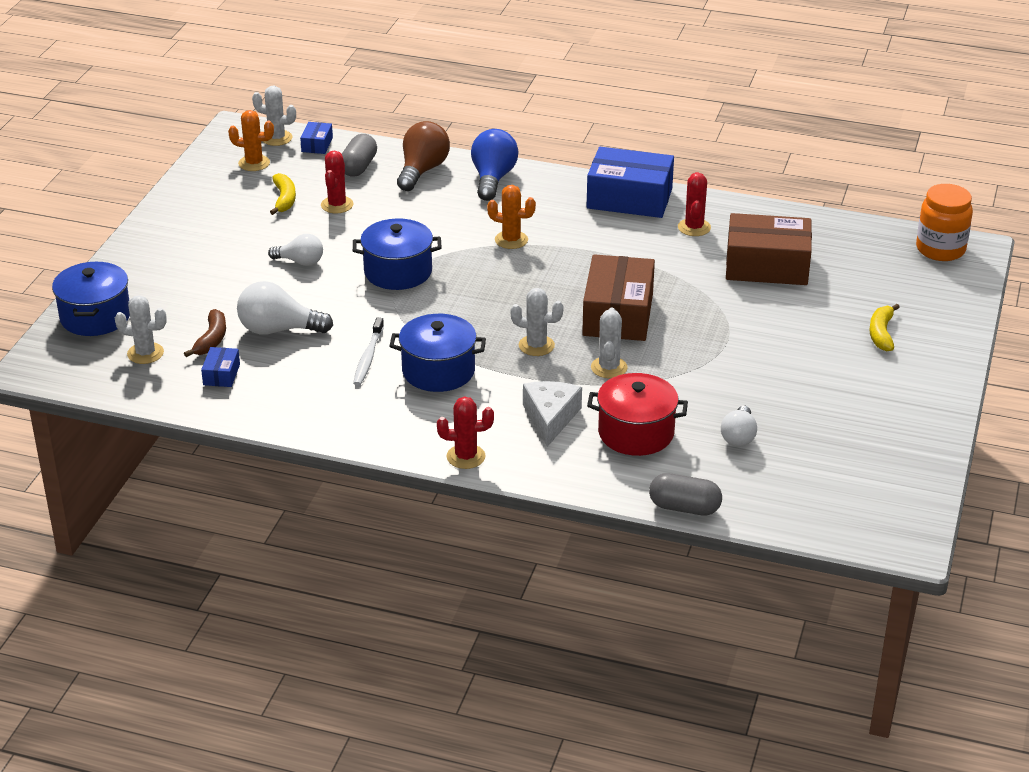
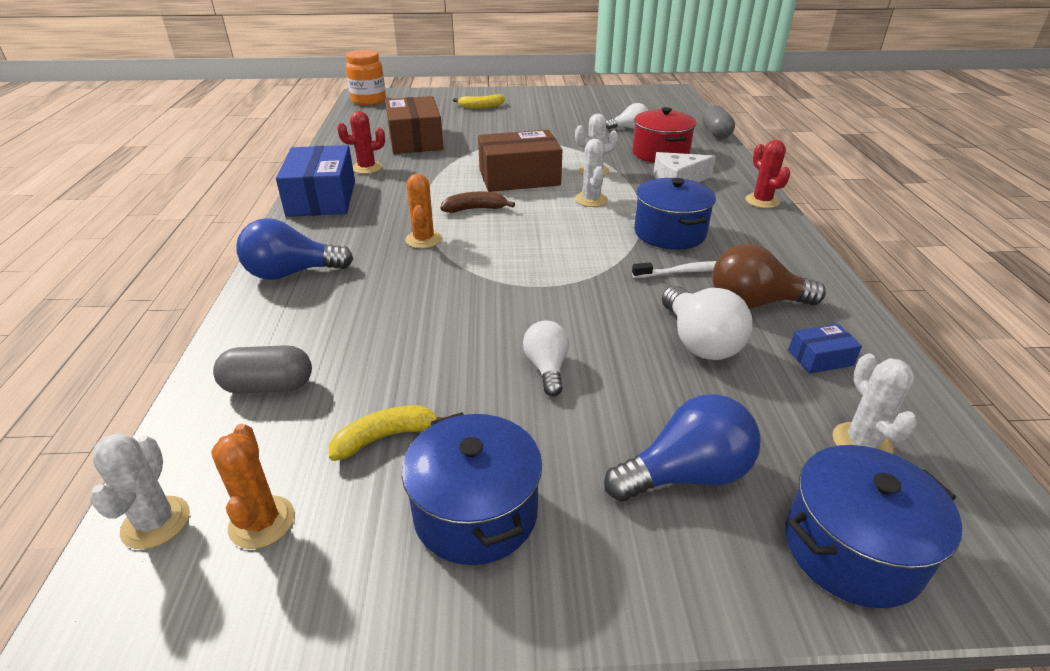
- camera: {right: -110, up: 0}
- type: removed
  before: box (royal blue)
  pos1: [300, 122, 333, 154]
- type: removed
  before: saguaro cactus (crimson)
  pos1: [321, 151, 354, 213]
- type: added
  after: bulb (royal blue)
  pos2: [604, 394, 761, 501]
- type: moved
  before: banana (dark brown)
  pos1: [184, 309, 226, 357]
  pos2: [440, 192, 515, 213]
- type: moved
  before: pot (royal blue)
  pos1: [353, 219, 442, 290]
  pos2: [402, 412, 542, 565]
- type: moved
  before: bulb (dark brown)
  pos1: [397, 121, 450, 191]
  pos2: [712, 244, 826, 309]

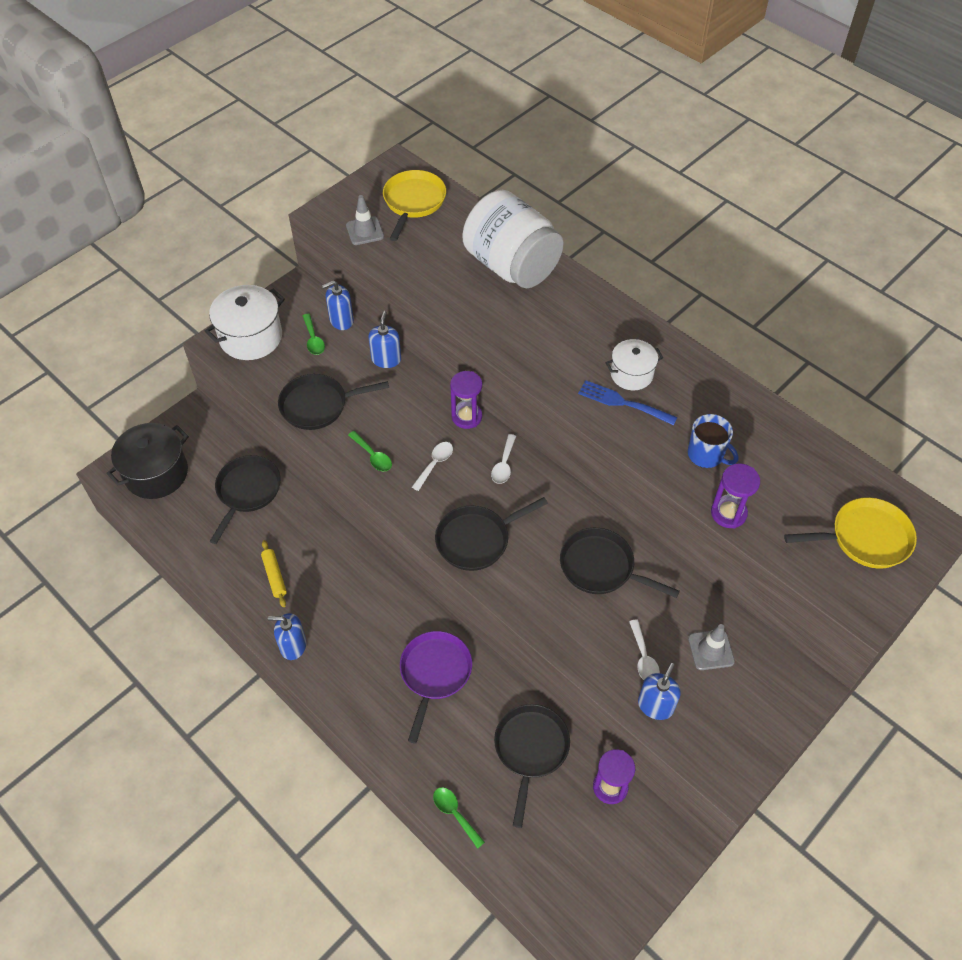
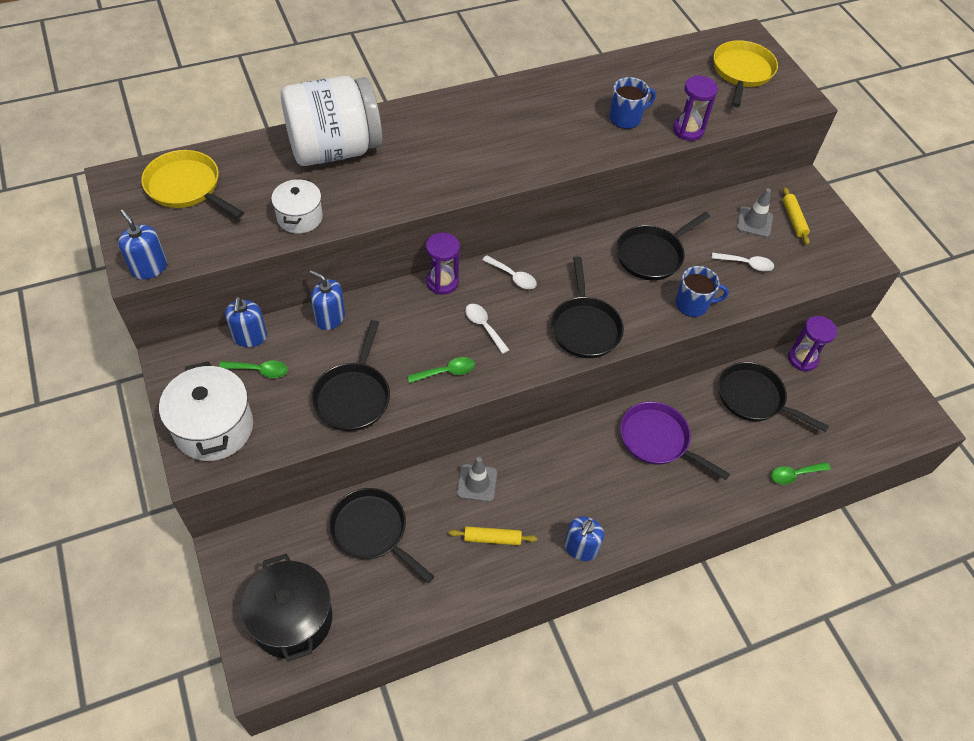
- camera: {right: -70, up: 0}
- type: removed
  before: dinner fork (royal blue)
  pos1: [578, 380, 677, 425]
- type: added
  after: tea mug (royal blue)
  pos2: [675, 266, 729, 317]
- type: added
  after: pastry roller (yellow)
  pos2: [783, 187, 810, 245]
- type: moved
  before: traffic cone (gray)
  pos1: [346, 195, 384, 245]
  pos2: [457, 457, 497, 502]
- type: moved
  before: pot (white)
  pos1: [606, 339, 663, 390]
  pos2: [271, 178, 323, 234]
- type: moved
  before: soap dispenser (royal blue)
  pos1: [638, 663, 681, 720]
  pos2: [118, 209, 167, 280]

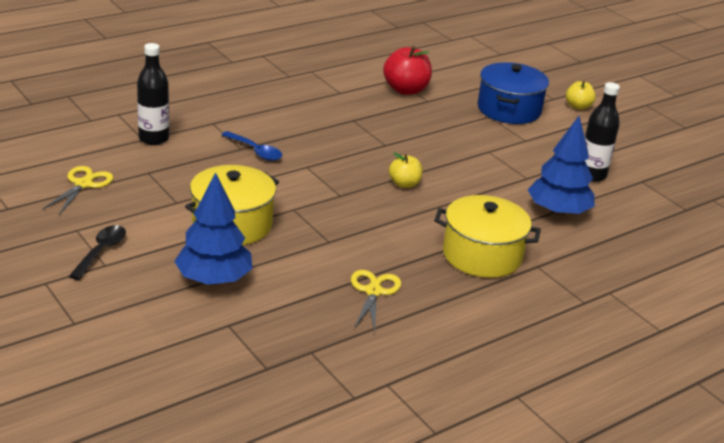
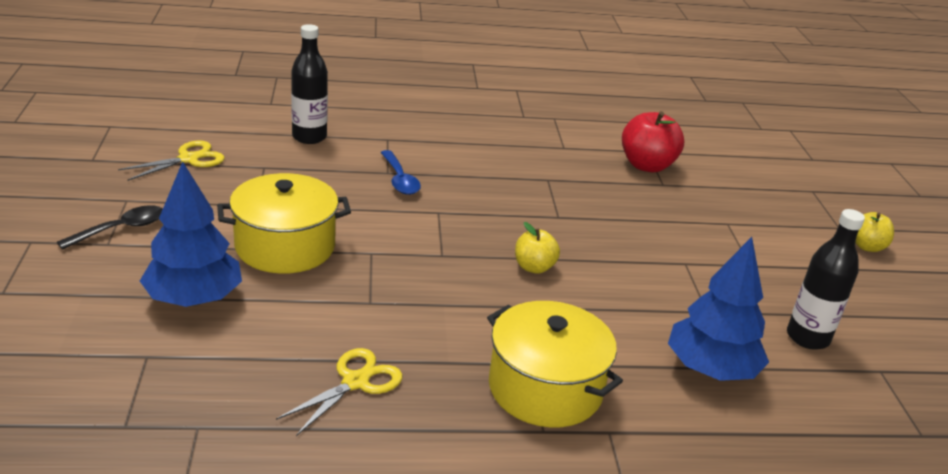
- camera: {right: 30, up: 0}
- type: removed
  before: pot (royal blue)
  pos1: [477, 62, 549, 124]

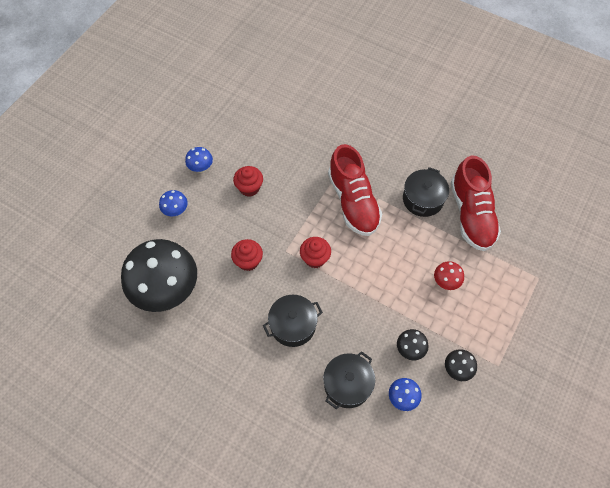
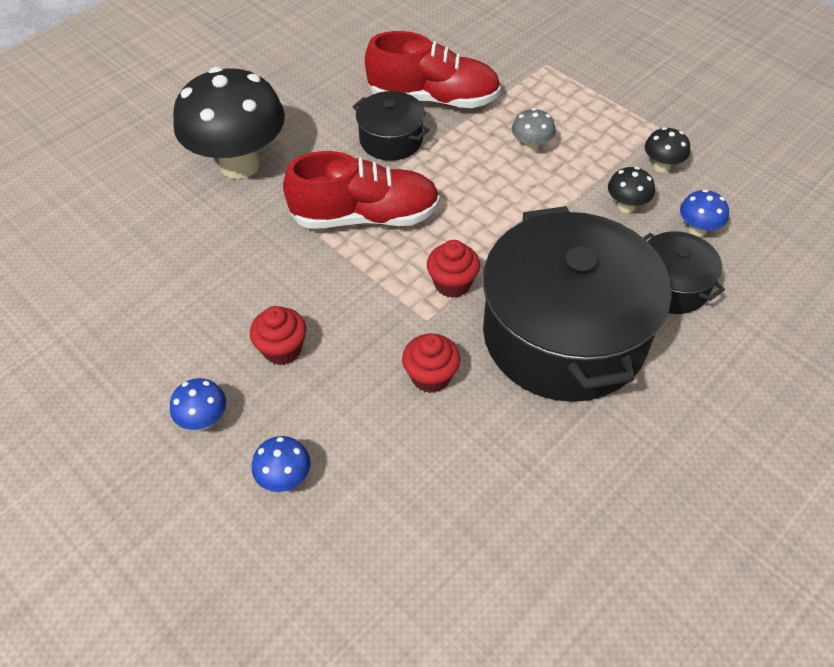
- camera: {right: -75, up: -10}
- type: moved
  before: mushroom (black)
  pos1: [121, 239, 197, 312]
  pos2: [173, 67, 285, 179]
- type: recoloured
  before: mushroom (crimson)
  after: mushroom (gray)
  pos1: [434, 261, 464, 290]
  pos2: [512, 108, 556, 153]
- type: resized
  before: pot (black)
  pos1: [263, 295, 323, 347]
  pos2: [482, 206, 672, 402]
  scale: 2.14

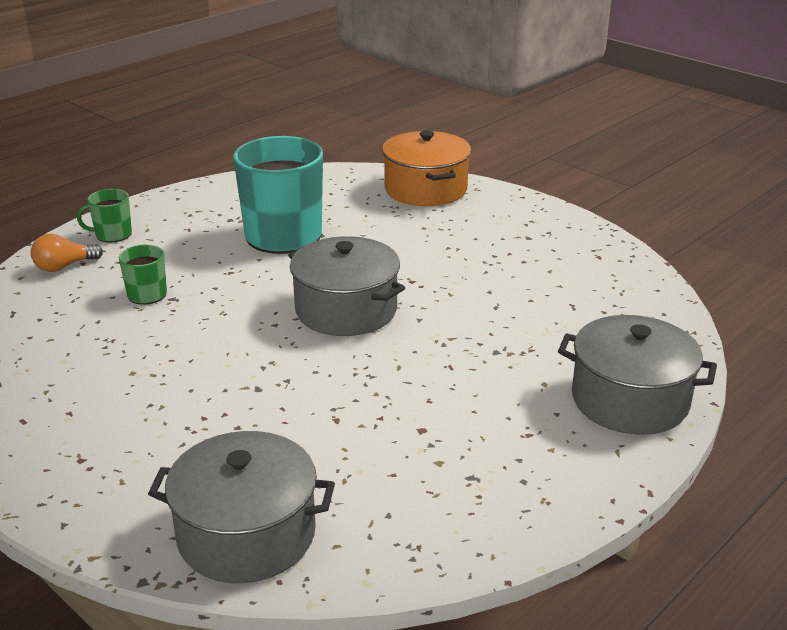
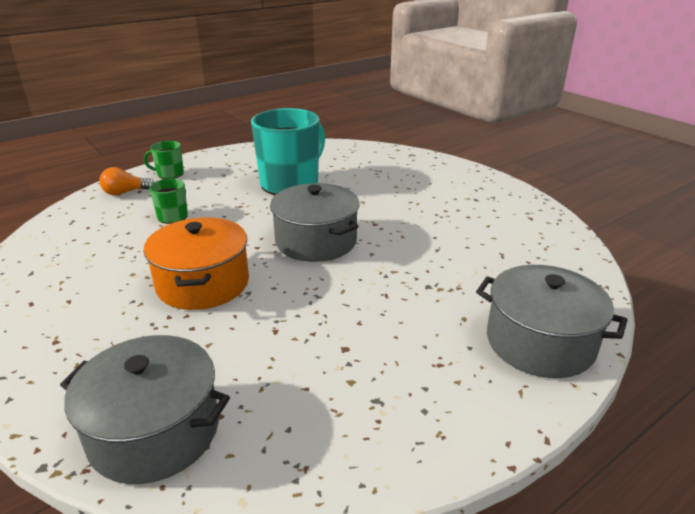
- camera: {right: 10, up: 0}
- type: moved
  before: pot (bright orange)
  pos1: [382, 130, 471, 206]
  pos2: [143, 217, 249, 310]

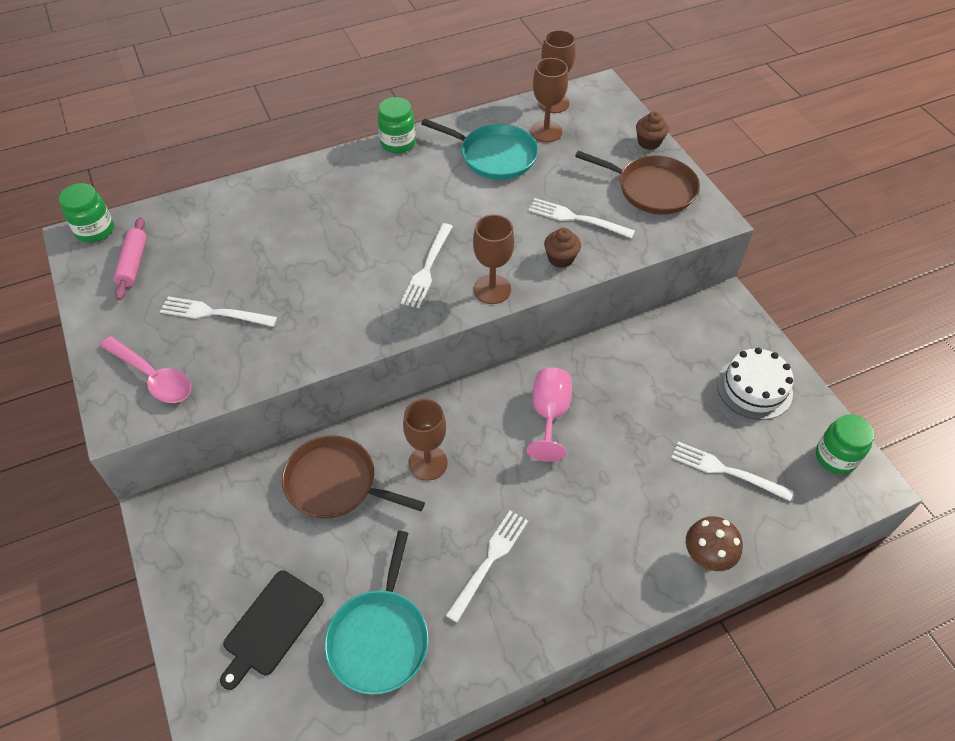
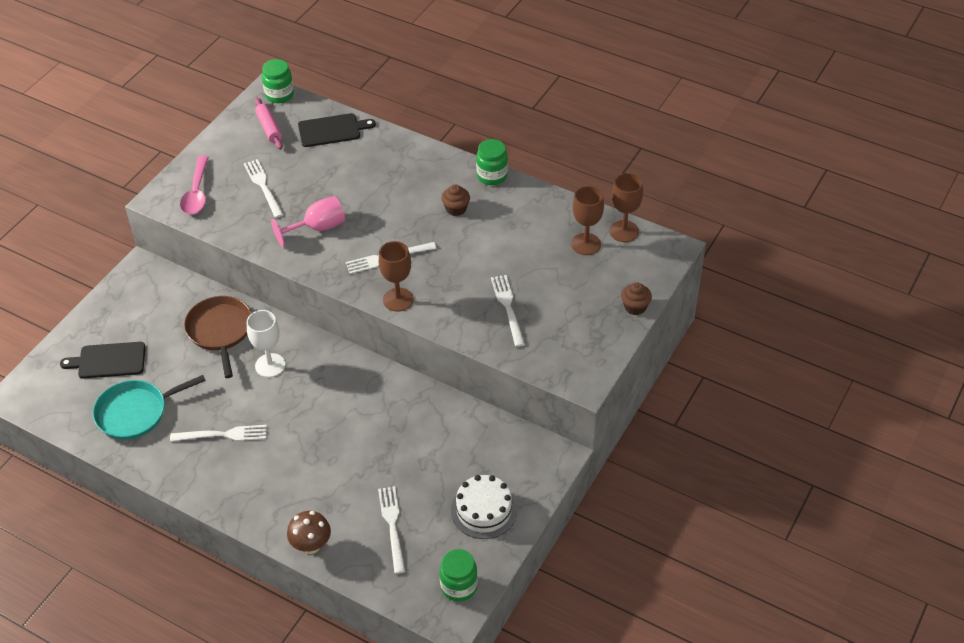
- camera: {right: 55, up: -5}
- type: removed
  before: pan (aqua)
  pos1: [421, 119, 538, 180]
- type: removed
  before: pan (dark brown)
  pos1: [575, 151, 700, 214]
- type: added
  after: cutting board (black)
  pos2: [298, 113, 376, 147]
- type: moved
  before: goblet (pink)
  pos1: [527, 367, 572, 462]
  pos2: [271, 196, 345, 247]
- type: moved
  before: muffin (dark brown)
  pos1: [544, 228, 581, 268]
  pos2: [441, 185, 470, 216]
- type: recoloured
  before: goblet (dark brown)
  after: goblet (white)
  pos1: [403, 399, 448, 481]
  pos2: [247, 310, 285, 378]
- type: turned
  before: pastry roller (pink)
  pos1: [113, 217, 147, 300]
  pos2: [255, 98, 283, 150]
  turn: -75

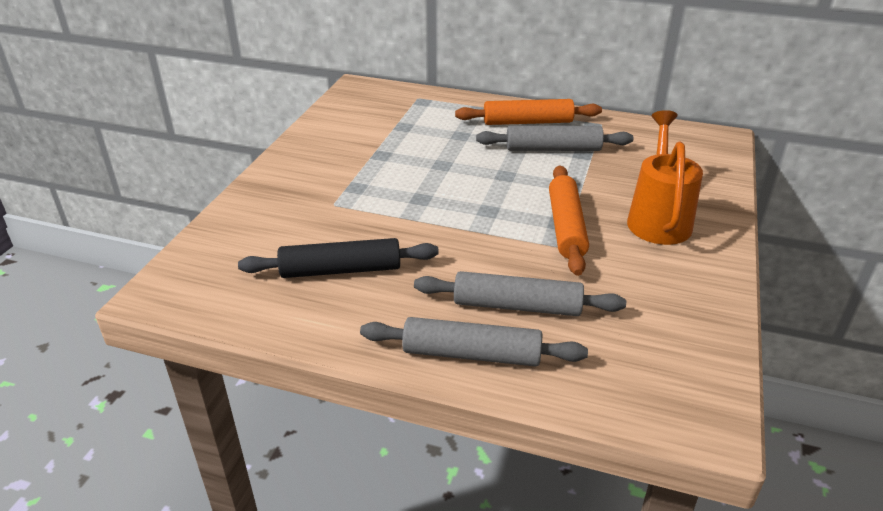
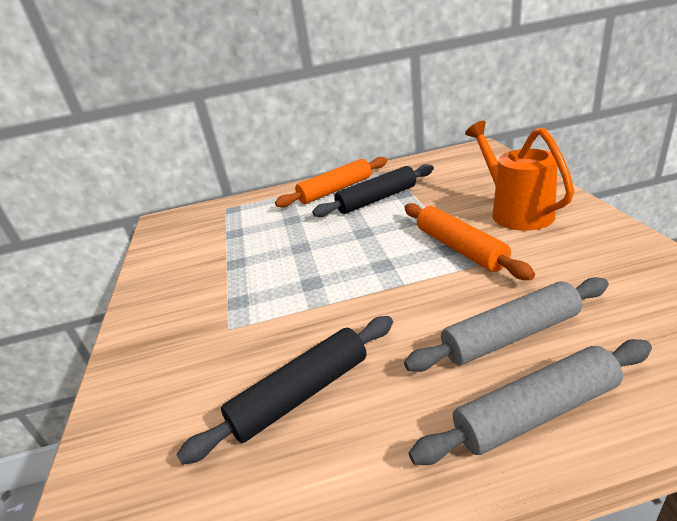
- camera: {right: -25, up: -5}
- type: recoloured
  before: pastry roller (gray)
  after: pastry roller (black)
  pos1: [476, 125, 633, 151]
  pos2: [312, 164, 434, 217]

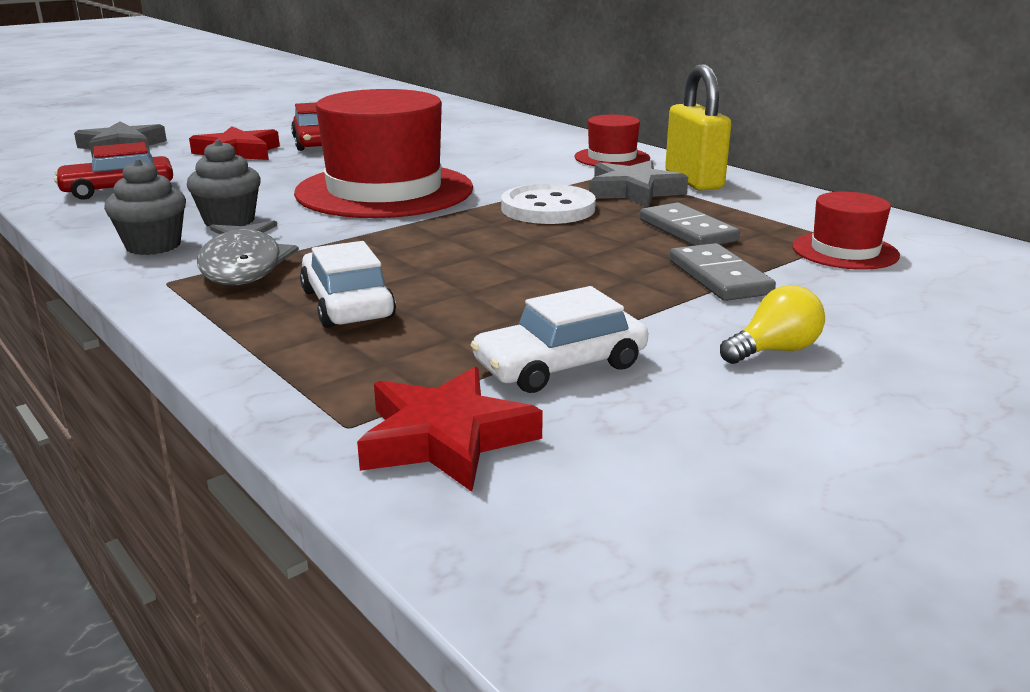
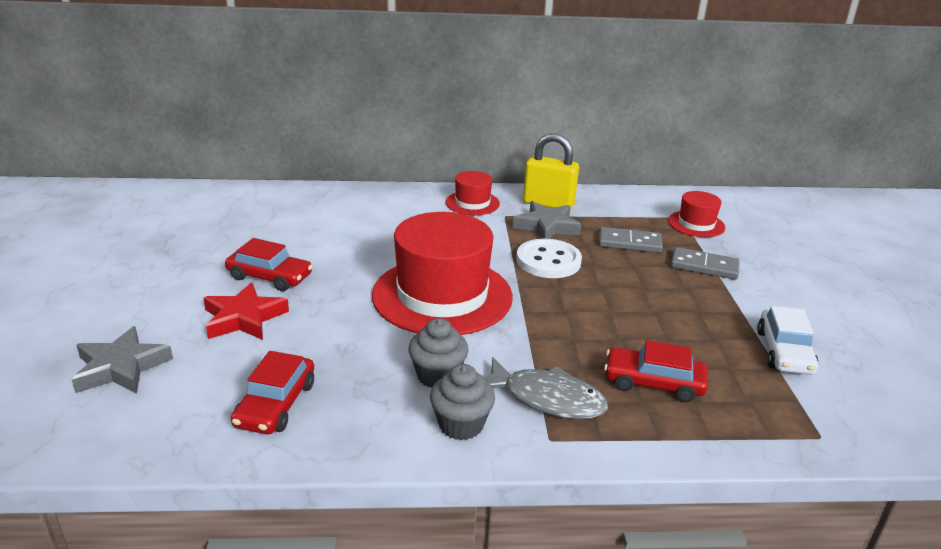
- camera: {right: -55, up: 5}
- type: removed
  before: star (crimson)
  pos1: [357, 367, 543, 492]
- type: removed
  before: bulb (yellow)
  pos1: [720, 285, 825, 364]
- type: recoloured
  before: toy car (white)
  after: toy car (crimson)
  pos1: [300, 241, 396, 328]
  pos2: [604, 340, 708, 402]

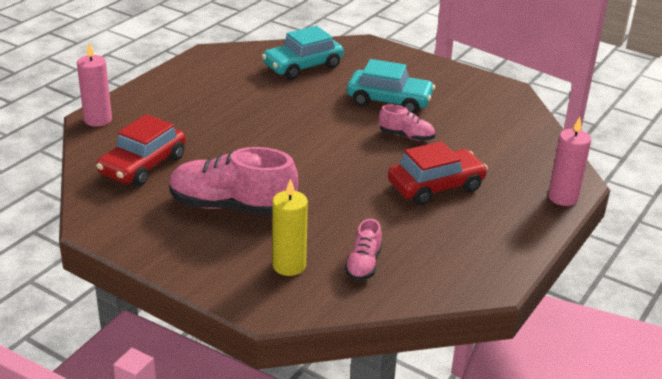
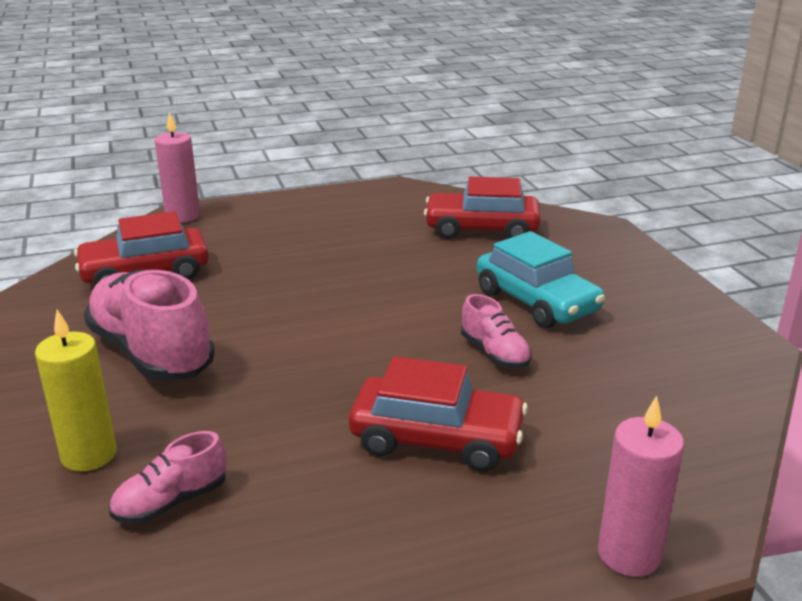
- camera: {right: 40, up: -5}
- type: recoloured
  before: toy car (aqua)
  after: toy car (crimson)
  pos1: [262, 26, 344, 80]
  pos2: [424, 177, 541, 239]

